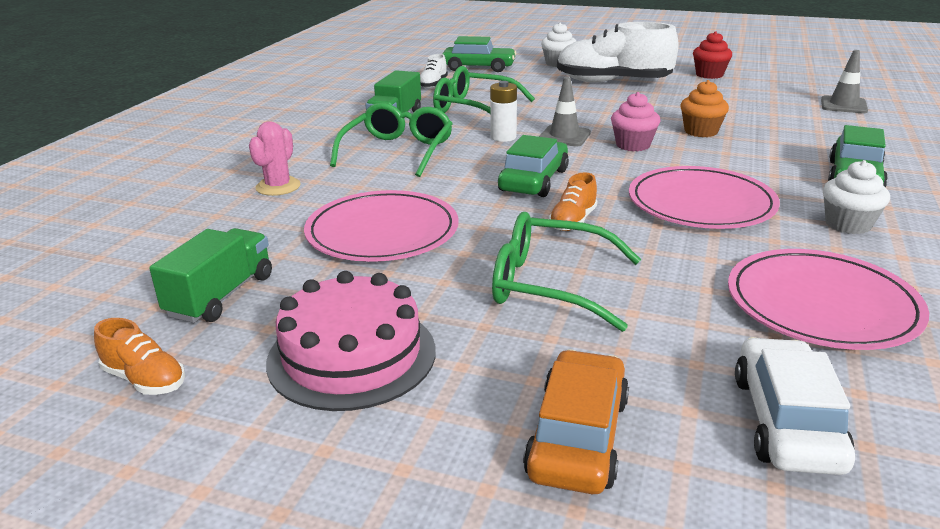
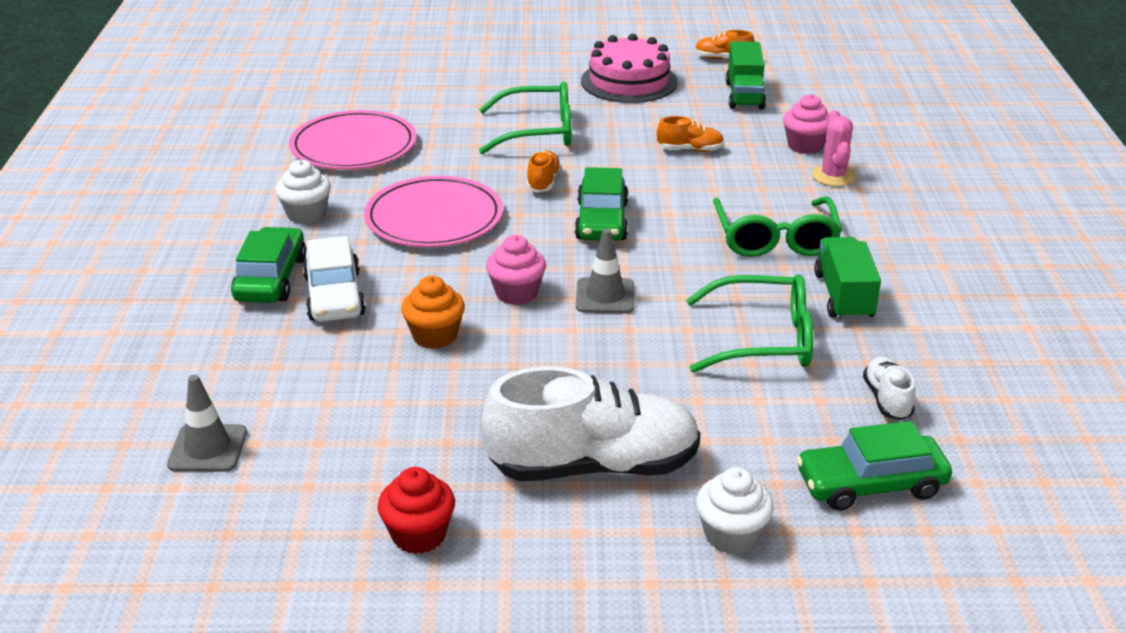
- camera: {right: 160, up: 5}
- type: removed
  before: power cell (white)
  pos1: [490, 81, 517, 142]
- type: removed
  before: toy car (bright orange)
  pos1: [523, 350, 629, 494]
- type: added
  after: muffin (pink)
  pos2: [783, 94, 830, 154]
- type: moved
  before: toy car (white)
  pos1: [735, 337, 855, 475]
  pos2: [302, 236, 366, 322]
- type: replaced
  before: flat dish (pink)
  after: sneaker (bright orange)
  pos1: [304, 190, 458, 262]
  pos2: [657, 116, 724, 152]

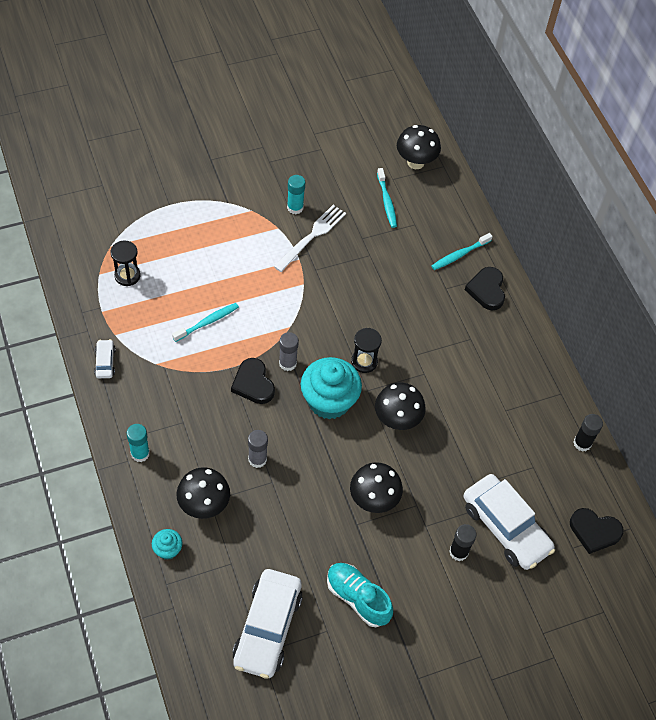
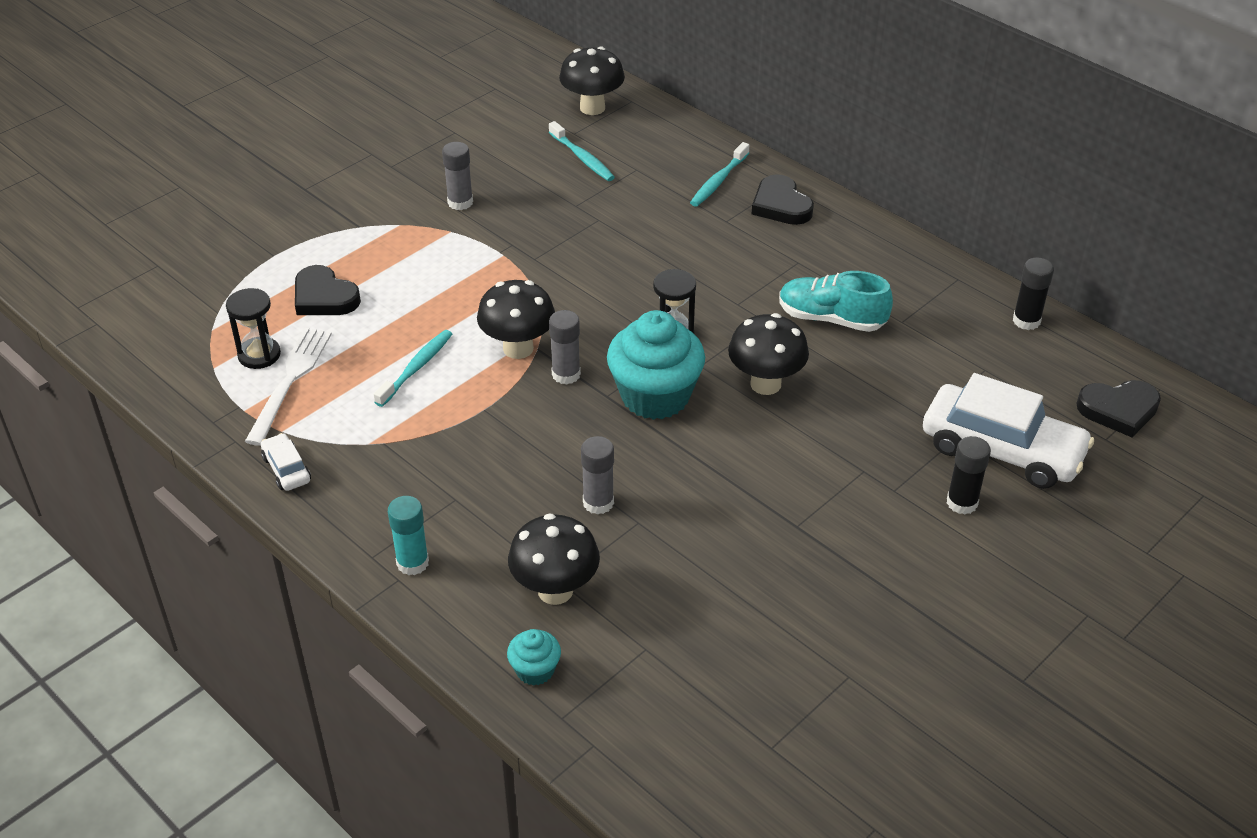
- camera: {right: -20, up: -15}
- type: removed
  before: toy car (white)
  pos1: [232, 569, 303, 679]
- type: moved
  before: heart shape (black)
  pos1: [231, 358, 275, 404]
  pos2: [295, 265, 361, 315]
- type: moved
  before: dinner fork (white)
  pos1: [274, 205, 346, 272]
  pos2: [245, 328, 332, 446]
- type: moved
  before: sneaker (aqua)
  pos1: [327, 563, 393, 627]
  pos2: [779, 271, 893, 332]
- type: moved
  before: mushroom (black)
  pos1: [350, 462, 403, 513]
  pos2: [477, 280, 555, 359]
- type: recoloured
  before: stick of glue (aqua)
  after: stick of glue (gray)
  pos1: [287, 175, 305, 214]
  pos2: [442, 142, 473, 210]

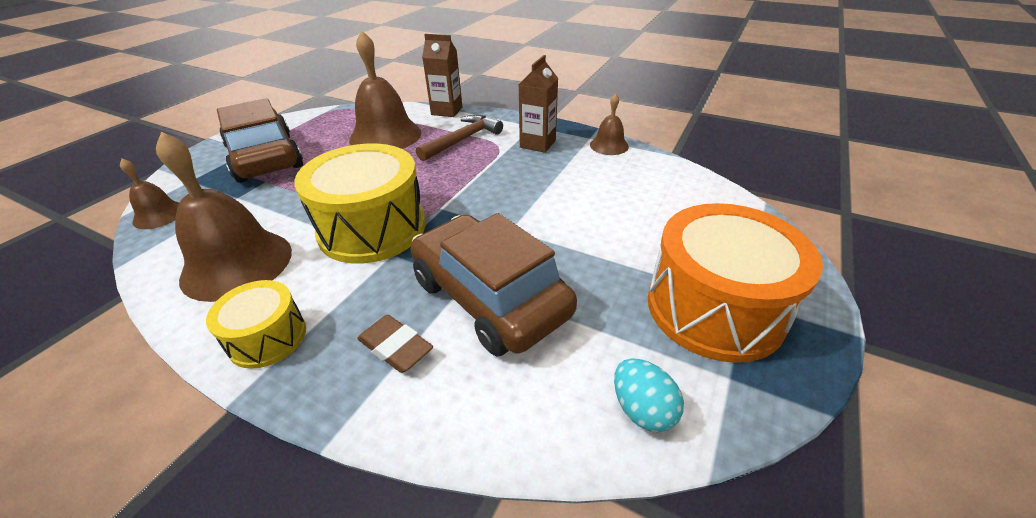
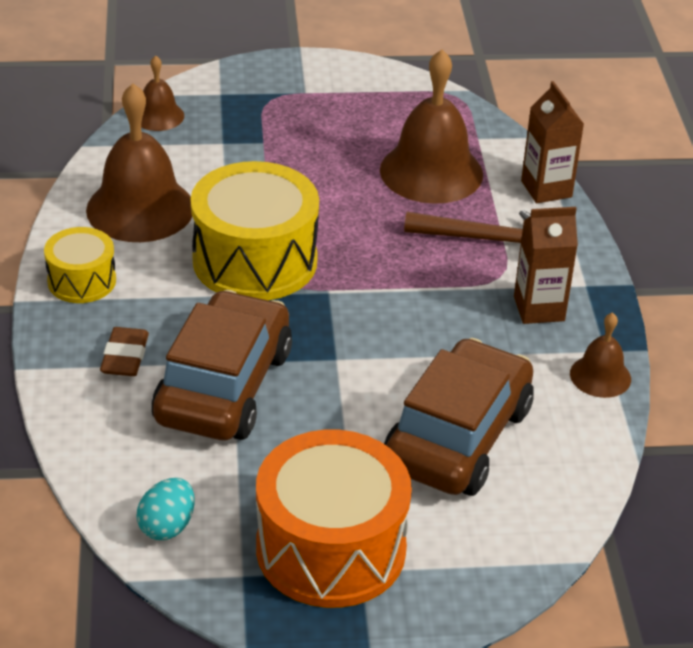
- camera: {right: 55, up: 0}
- type: moved
  before: toy car (dark brown)
  pos1: [217, 98, 303, 183]
  pos2: [384, 338, 534, 496]

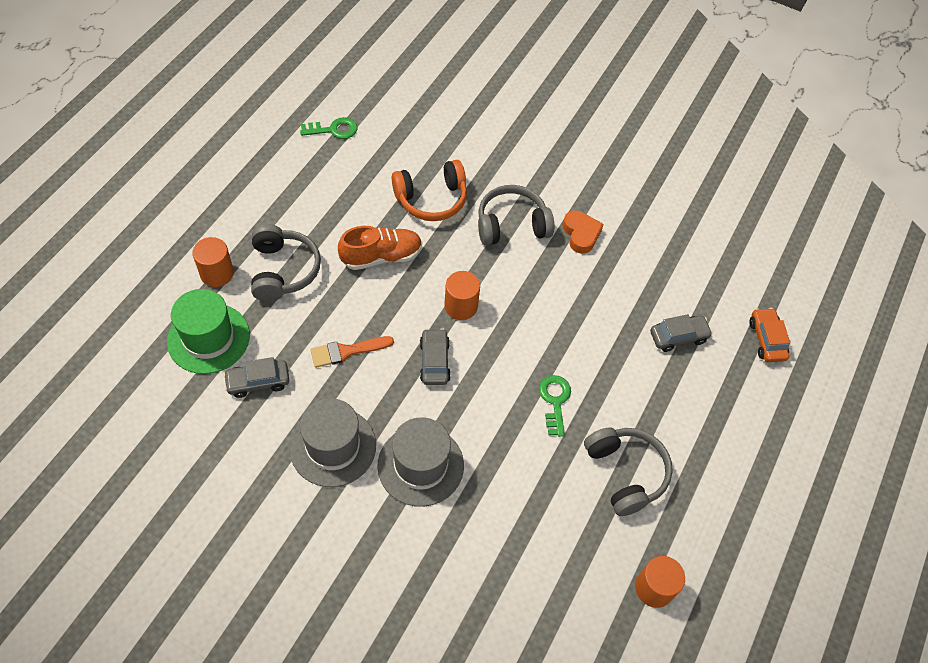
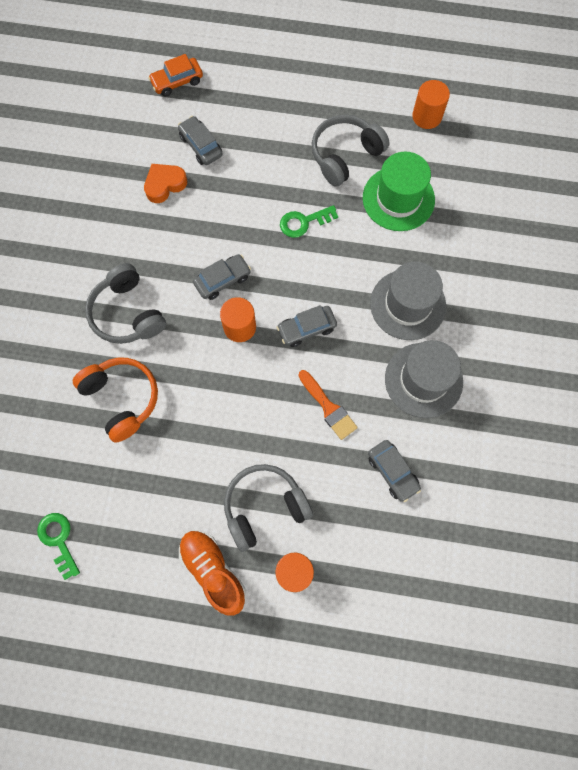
- camera: {right: -105, up: 15}
- type: added
  after: toy car (gray)
  pos2: [193, 254, 251, 300]
- type: moved
  before: tall hat (emerald)
  pos1: [167, 289, 250, 374]
  pos2: [363, 152, 435, 231]
- type: moved
  before: sneaker (bright orange)
  pos1: [338, 226, 422, 270]
  pos2: [179, 530, 246, 616]
- type: moved
  before: heart shape (bright orange)
  pos1: [563, 210, 604, 254]
  pos2: [144, 164, 187, 203]

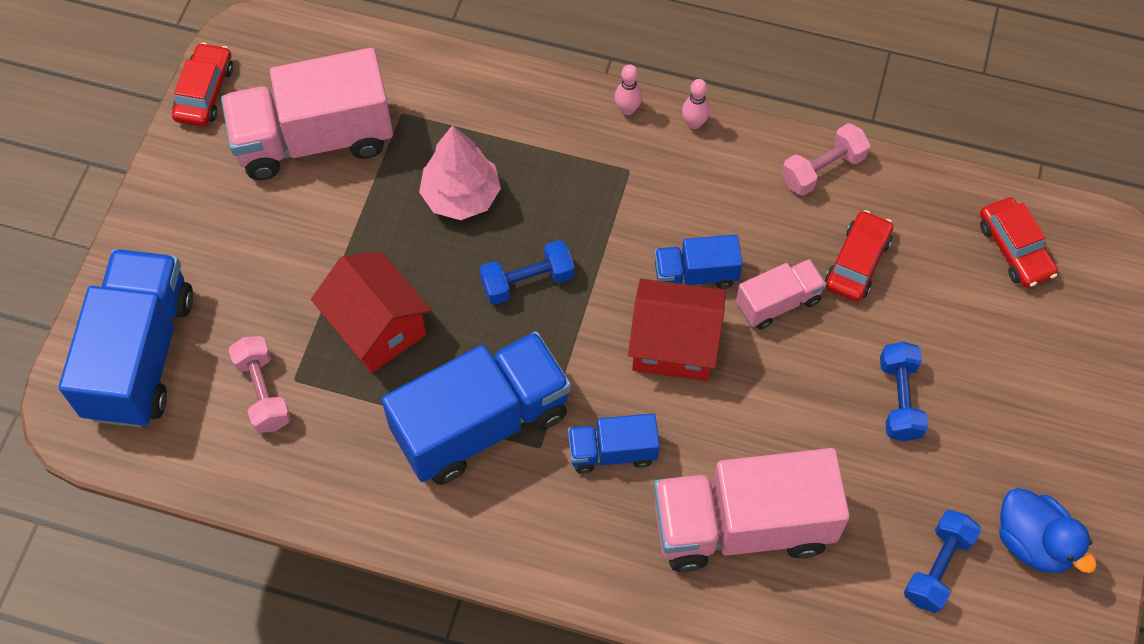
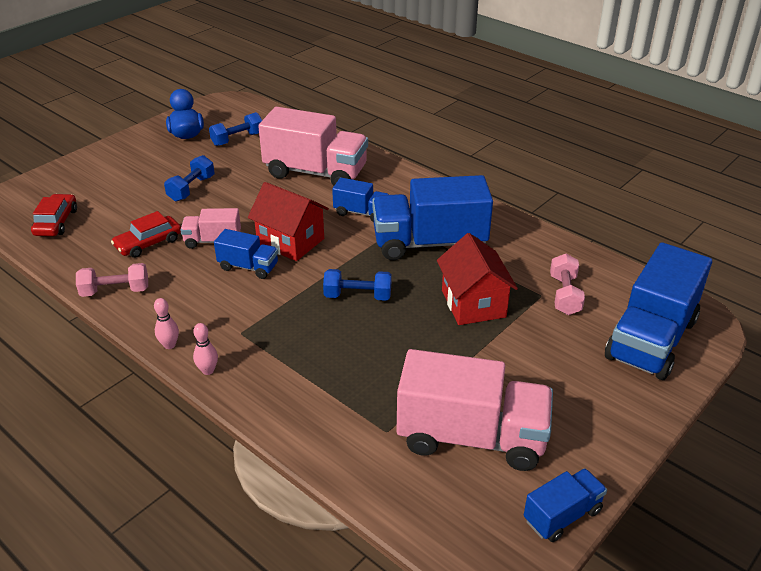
- camera: {right: -155, up: -25}
- type: removed
  before: fir tree (pink)
  pos1: [419, 125, 501, 220]
- type: replaced
  before: toy car (crimson)
  after: truck (royal blue)
  pos1: [172, 43, 233, 127]
  pos2: [524, 468, 607, 542]

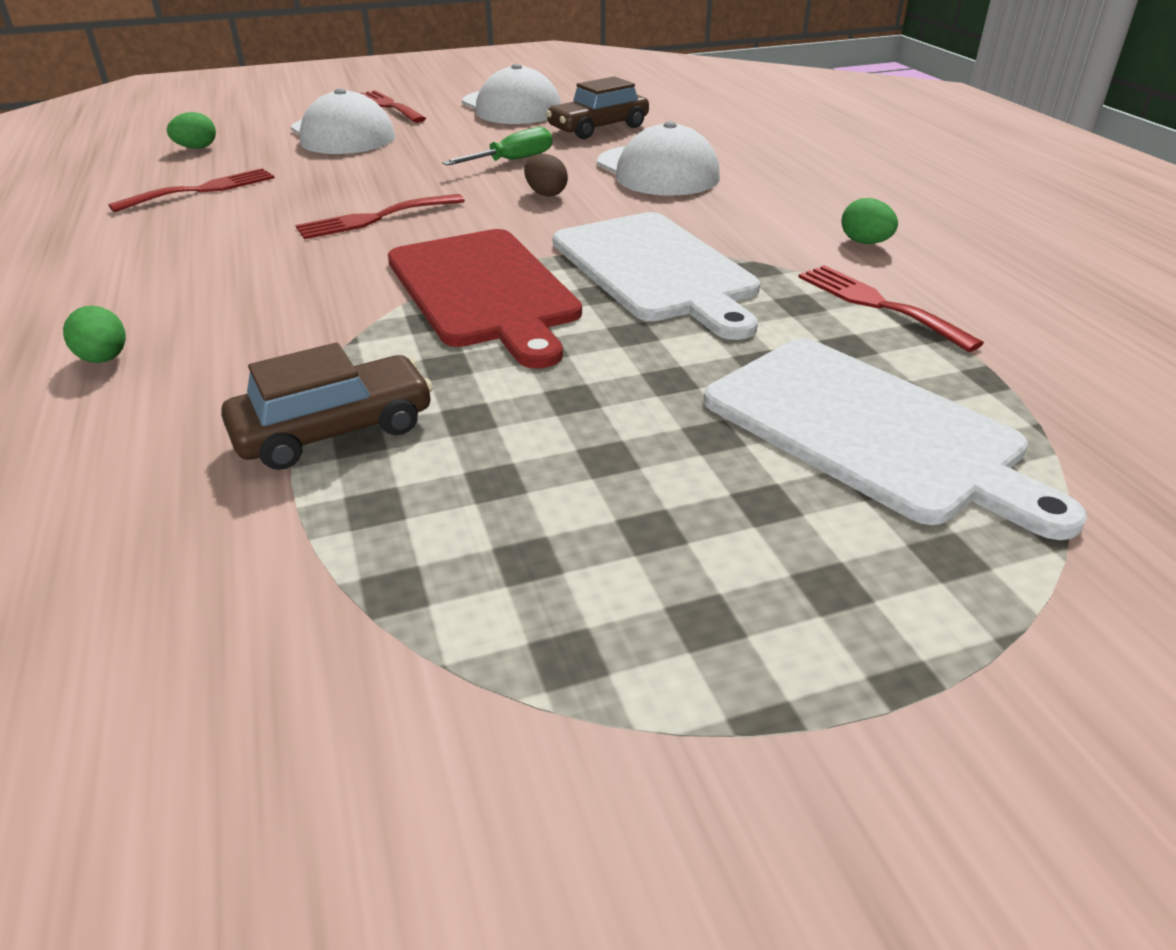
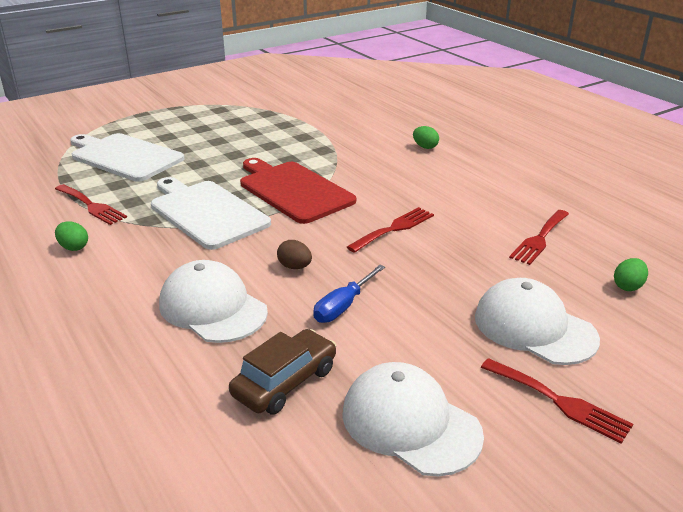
- camera: {right: 165, up: -5}
- type: removed
  before: toy car (dark brown)
  pos1: [221, 342, 433, 470]
- type: recoloured
  before: screwdriver (emerald)
  after: screwdriver (royal blue)
  pos1: [442, 127, 553, 166]
  pos2: [313, 265, 385, 323]

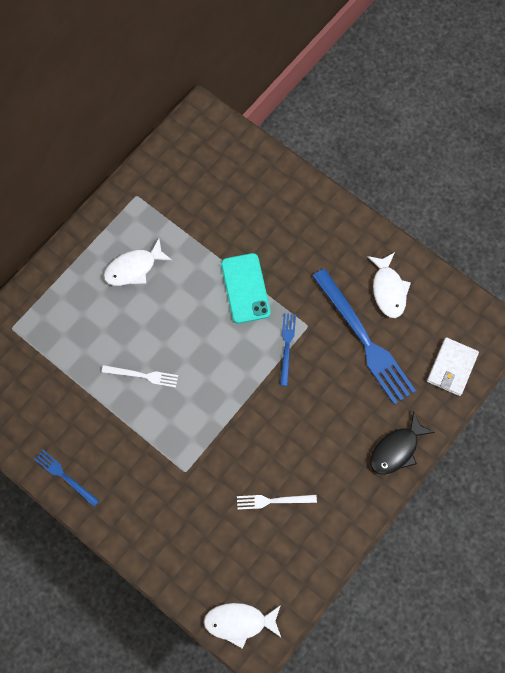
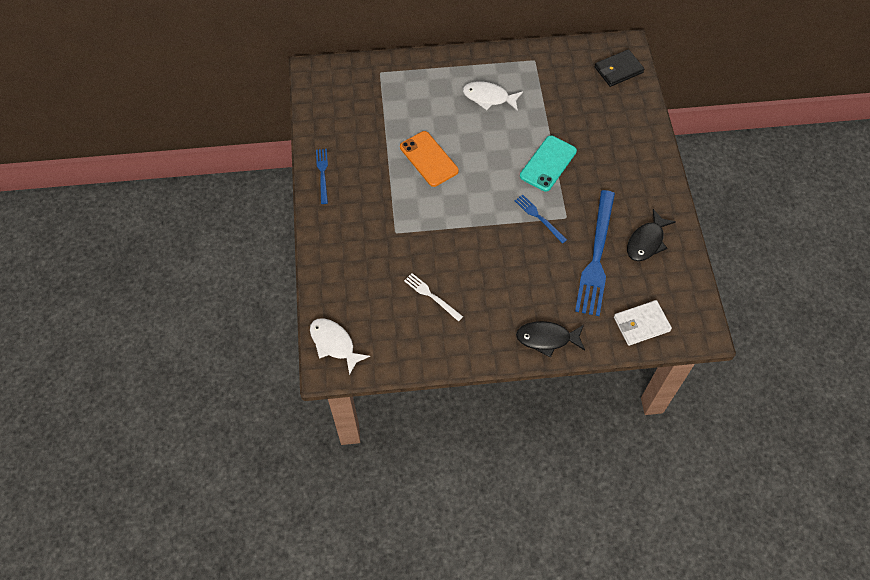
- camera: {right: 45, up: -10}
- type: added
  after: wallet (black)
  pos2: [595, 49, 644, 87]
- type: replaced
  before: dinner fork (white)
  after: phone (bright orange)
  pos1: [101, 365, 178, 388]
  pos2: [400, 131, 459, 187]
- type: recoloured
  before: fish figure (white)
  after: fish figure (black)
  pos1: [367, 252, 411, 318]
  pos2: [627, 209, 676, 261]
- type: turned
  before: dinner fork (royal blue)
  pos1: [280, 313, 296, 386]
  pos2: [514, 194, 567, 244]
  turn: -90

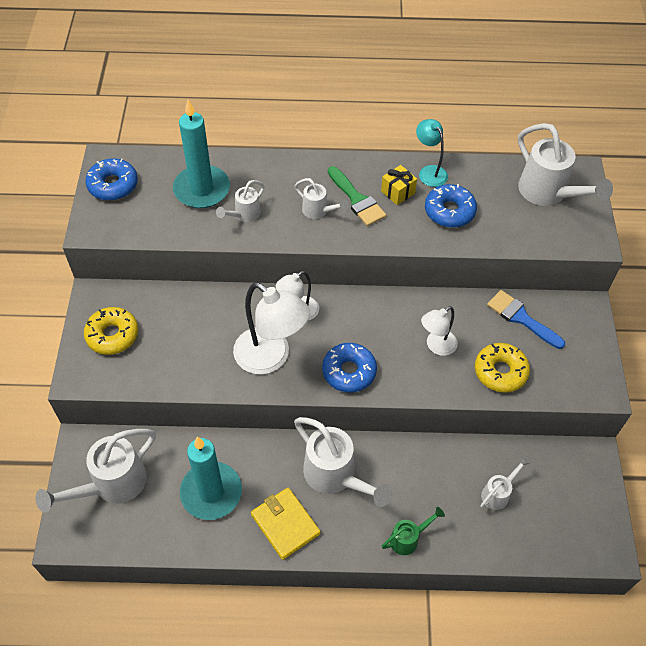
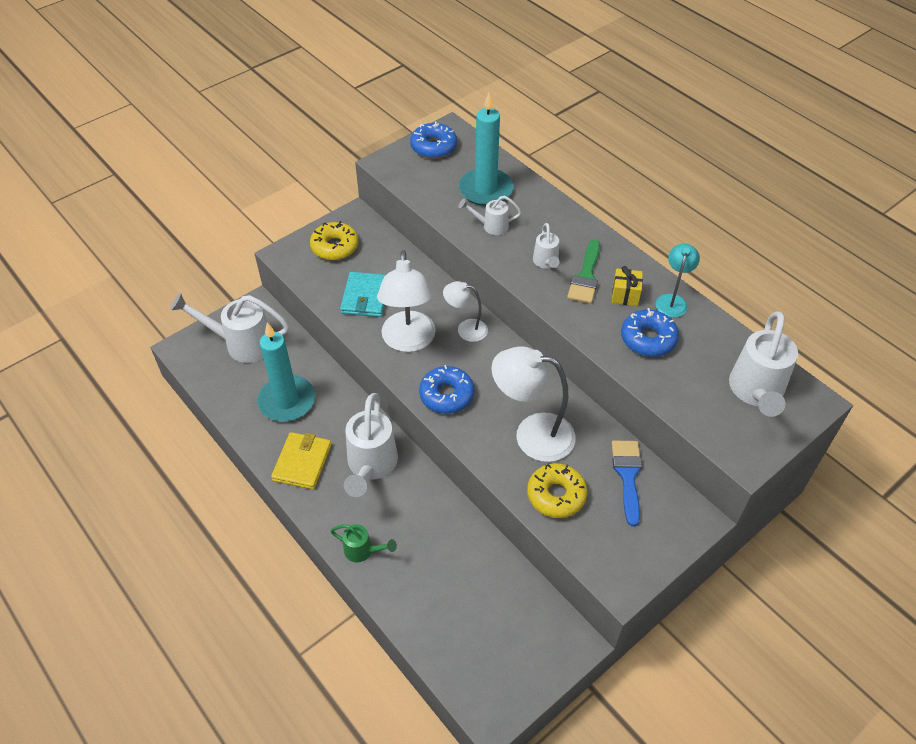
- camera: {right: 50, up: -5}
- type: removed
  before: sprinkling can (white)
  pos1: [480, 456, 531, 510]
- type: added
  after: wallet (aqua)
  pos2: [340, 272, 386, 317]
- type: resized
  before: lamp (white)
  pos1: [421, 306, 458, 356]
  pos2: [491, 346, 575, 462]
  scale: 1.79

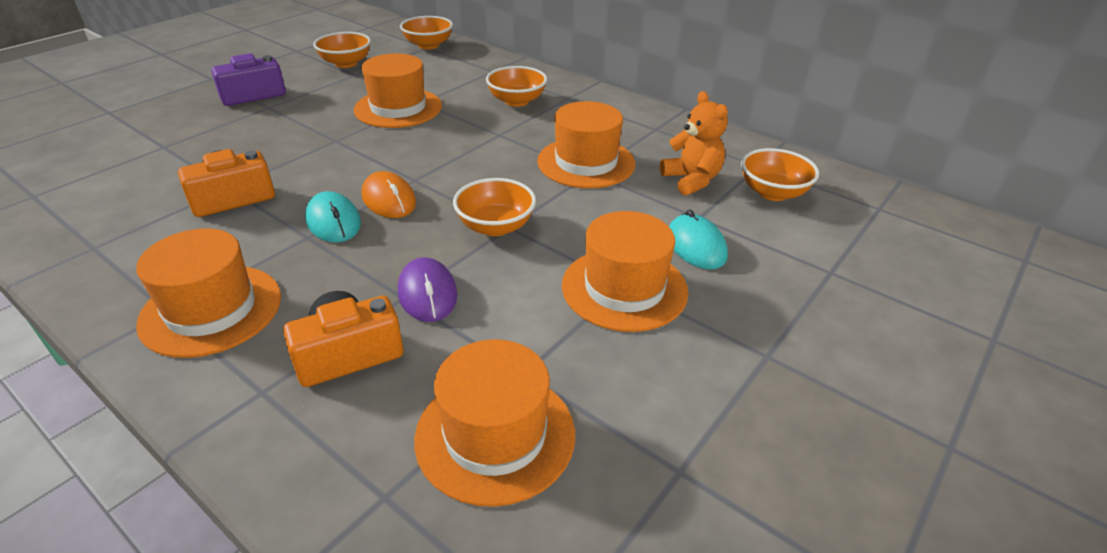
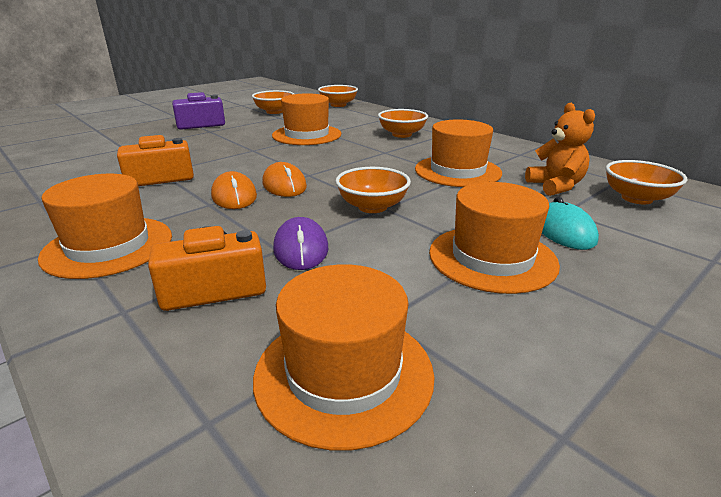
- camera: {right: 10, up: -10}
- type: recoloured
  before: PC mouse (aqua)
  after: PC mouse (bright orange)
  pos1: [305, 191, 361, 242]
  pos2: [211, 171, 257, 209]

